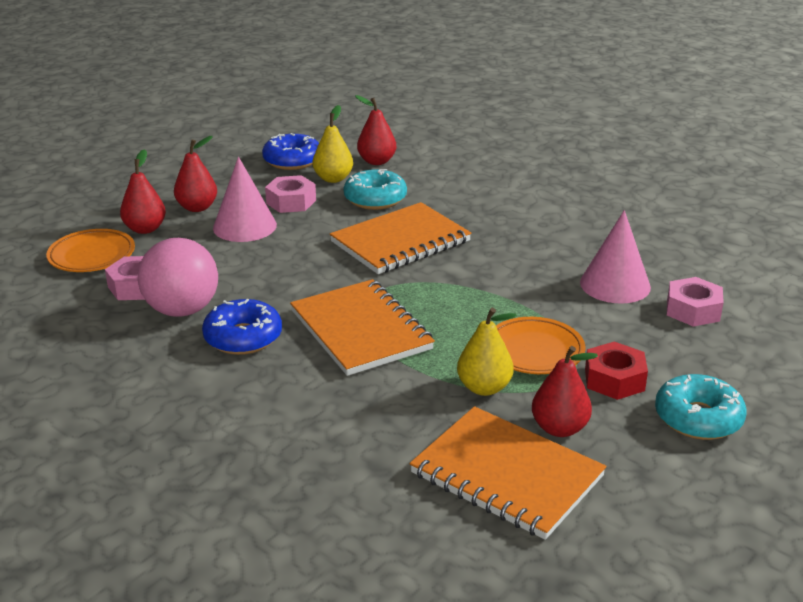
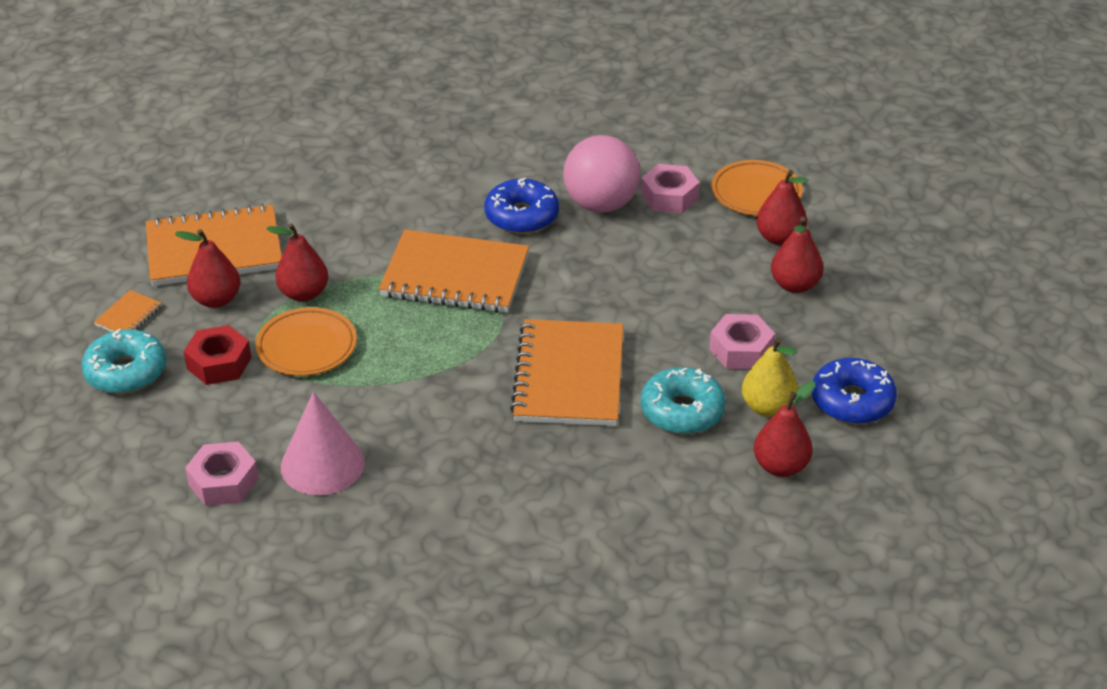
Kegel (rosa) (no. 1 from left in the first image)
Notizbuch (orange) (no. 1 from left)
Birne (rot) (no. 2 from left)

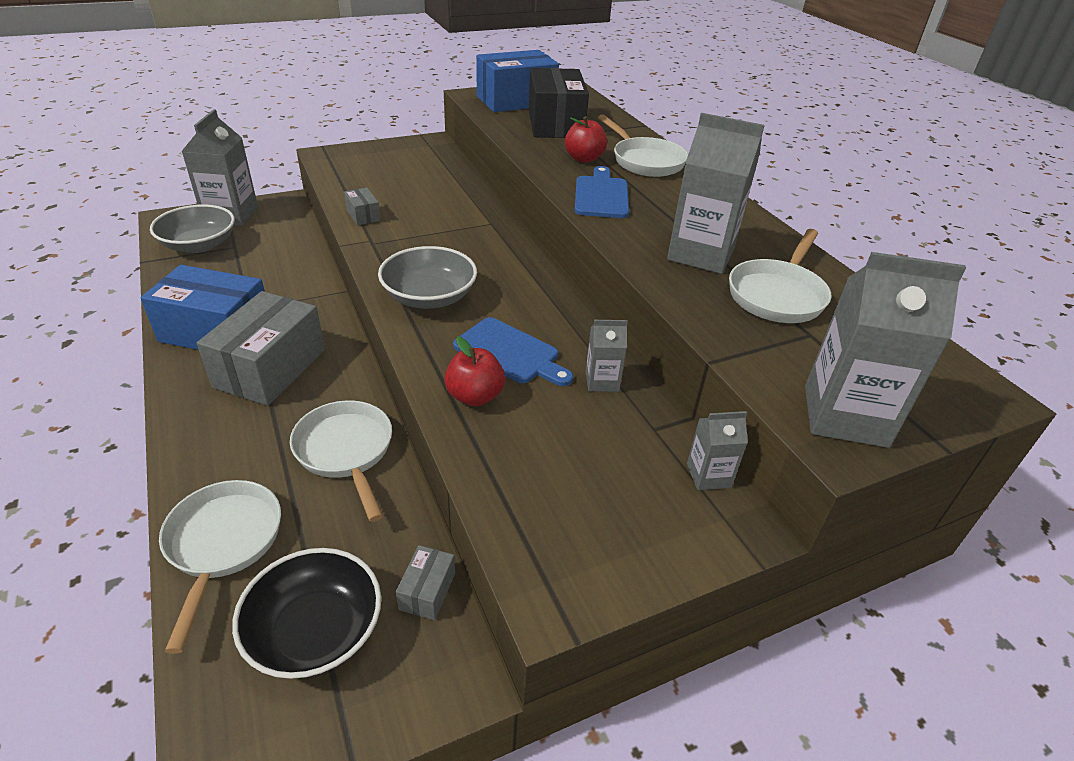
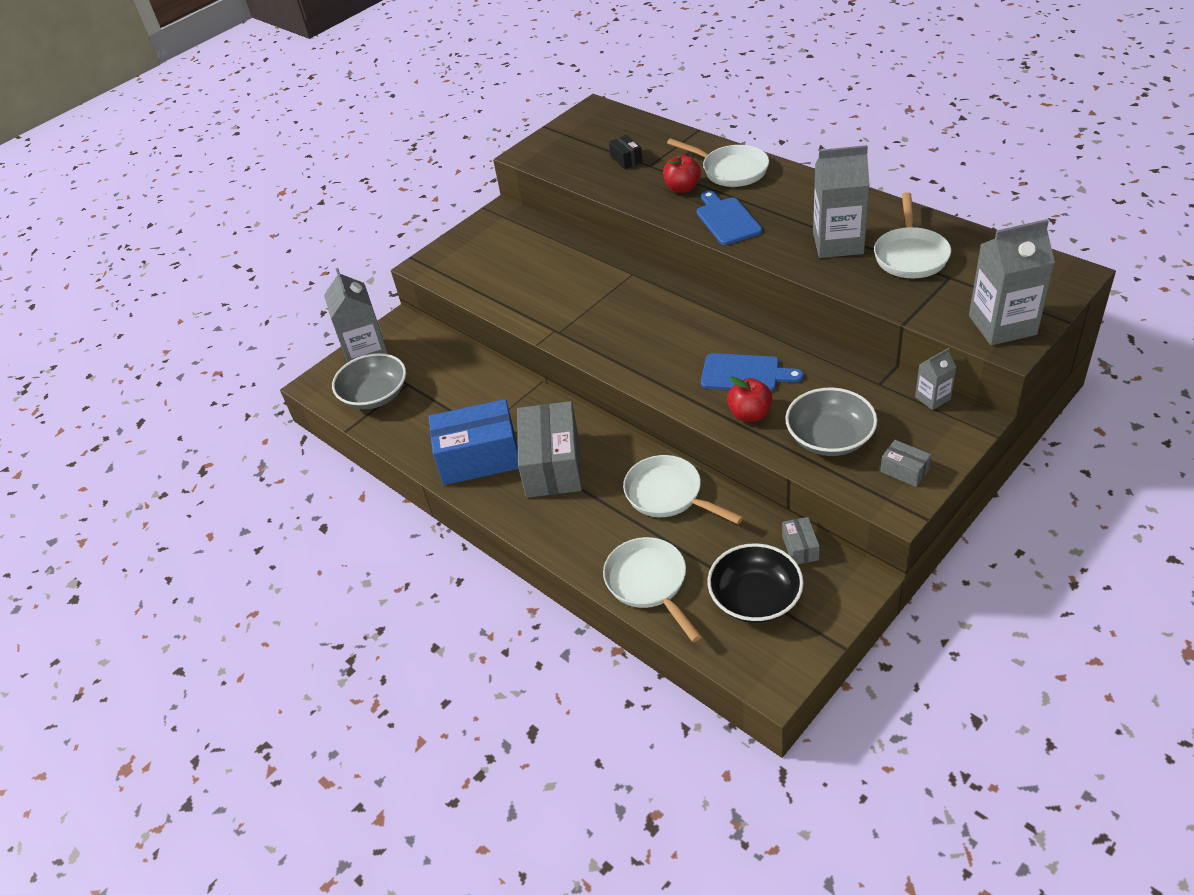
Schachtel (blau) (no. 2 from left in the first image)
Getränkekarton (grau) (no. 2 from left in the first image)
Schachtel (grau) (no. 3 from left)
Schüssel (grau) (no. 2 from left)
Schachtel (schwarz)

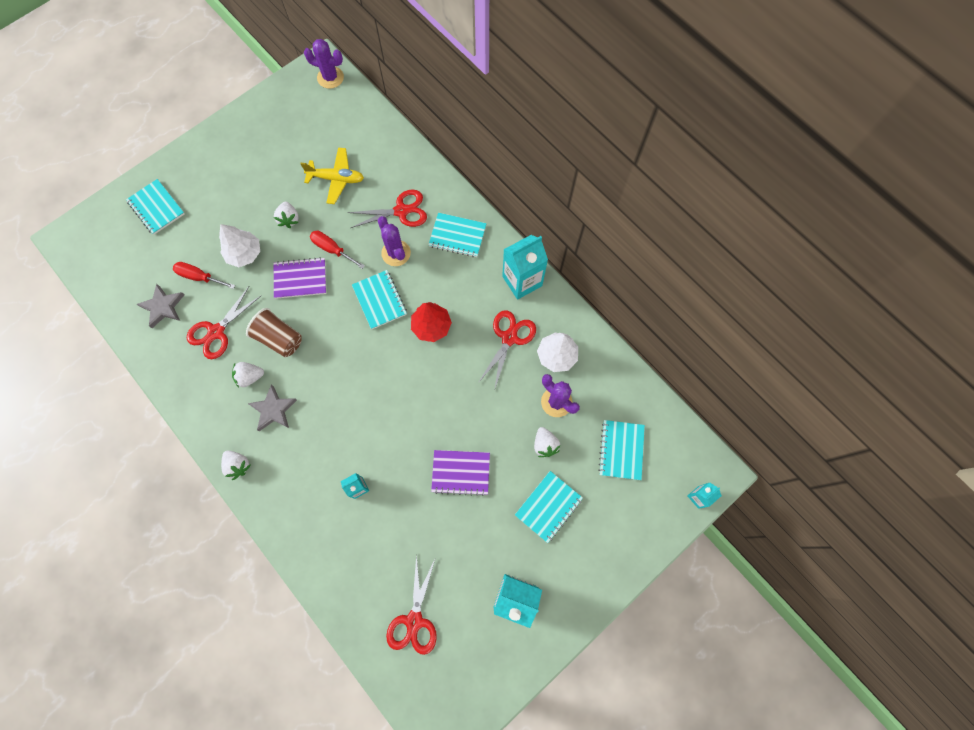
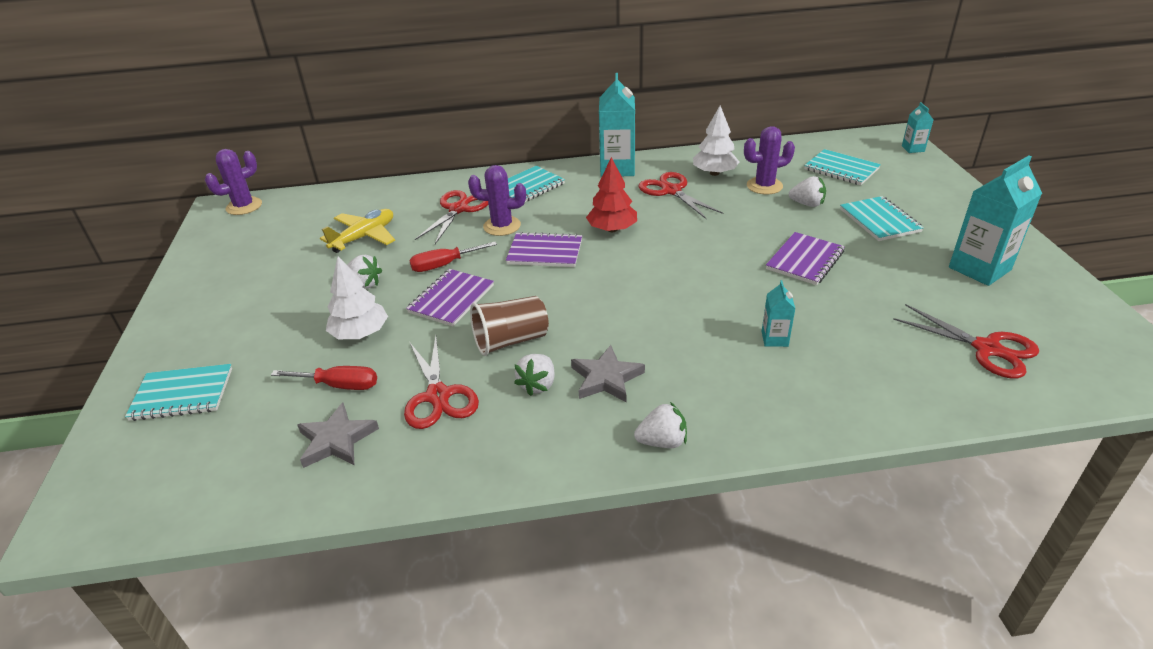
Notizbuch (lila) (no. 2 from left)
Schraubenzieher (rot) (no. 1 from left)

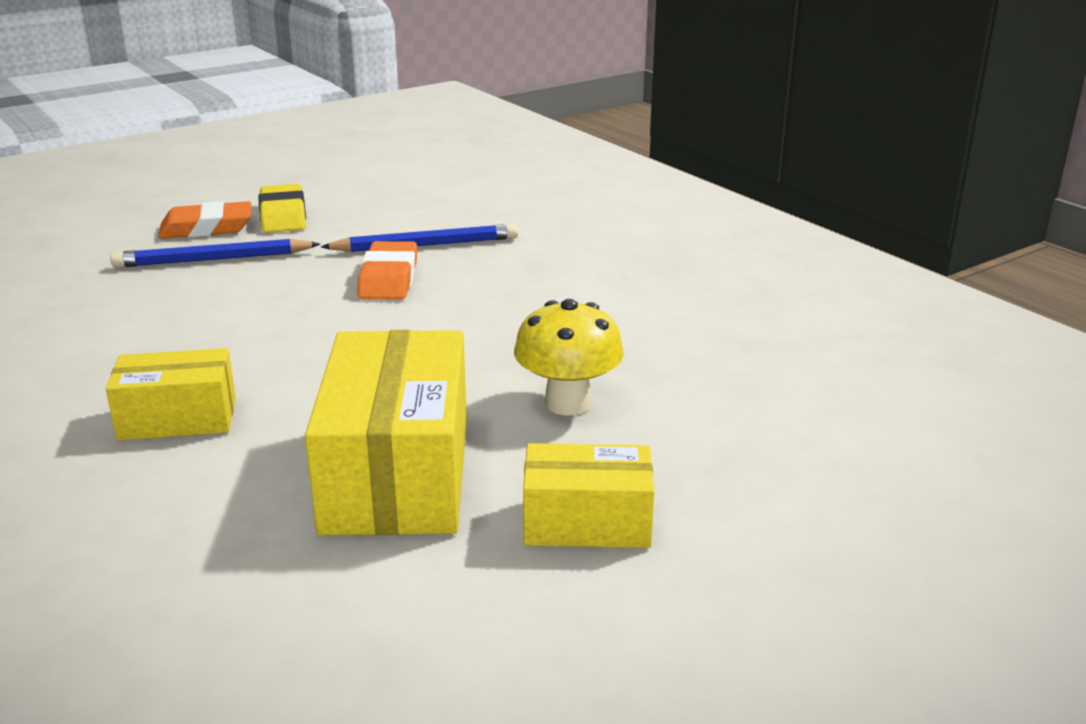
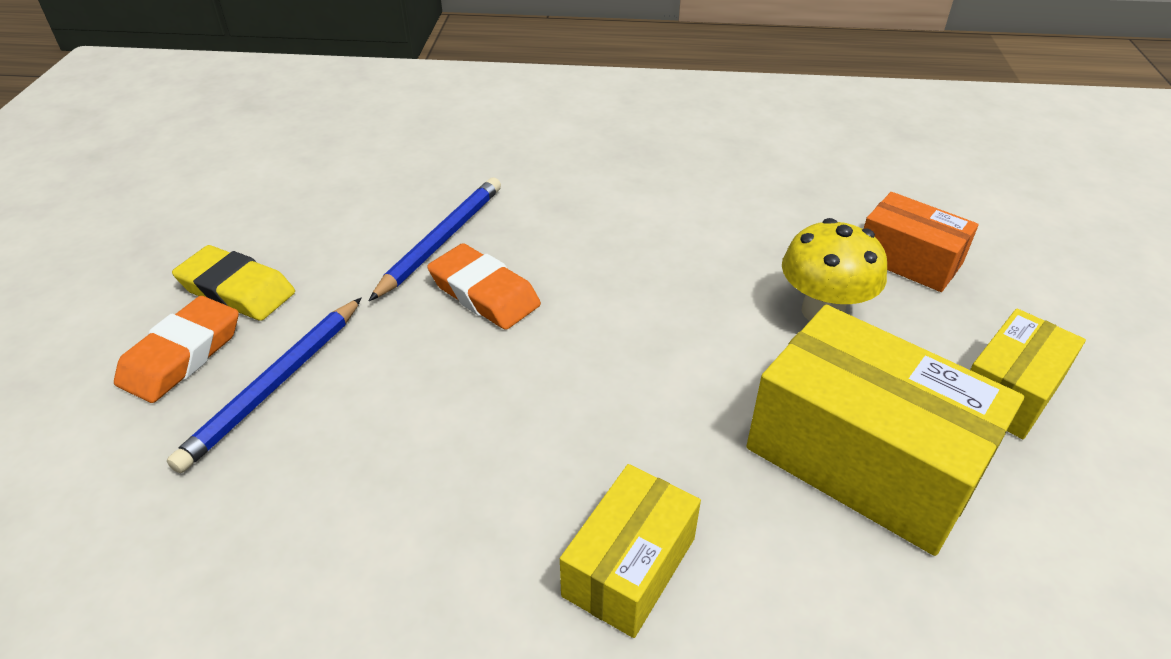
Schachtel (orange)

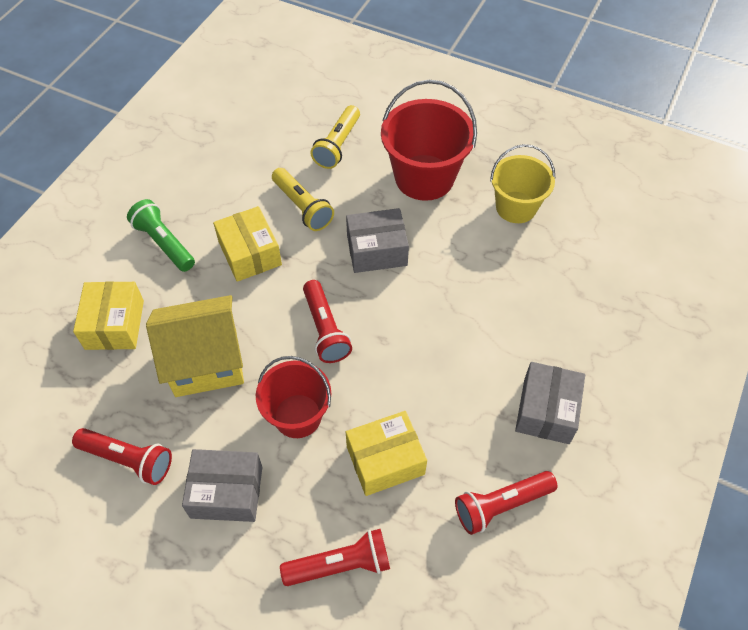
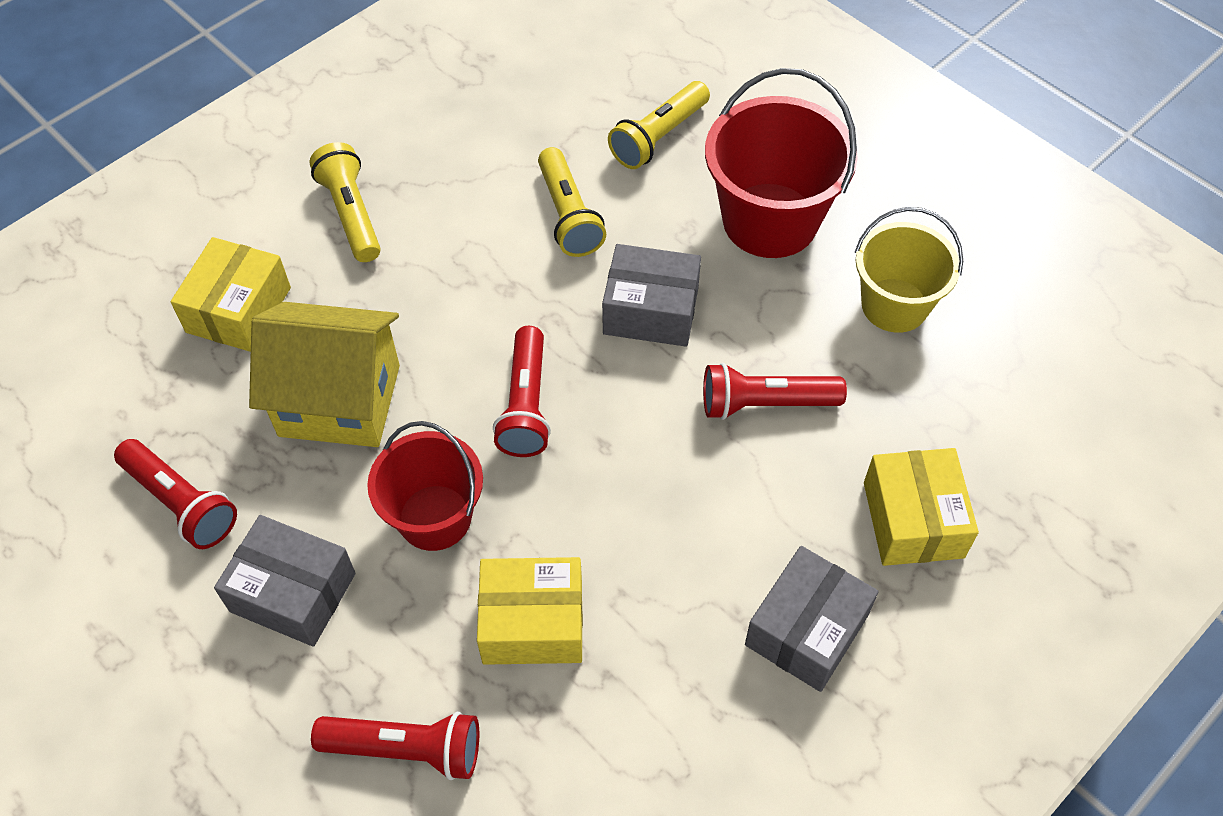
Schachtel (gelb) (no. 3 from left)
Taschenlampe (rot) (no. 4 from left)
Taschenlampe (gelb) (no. 1 from left)

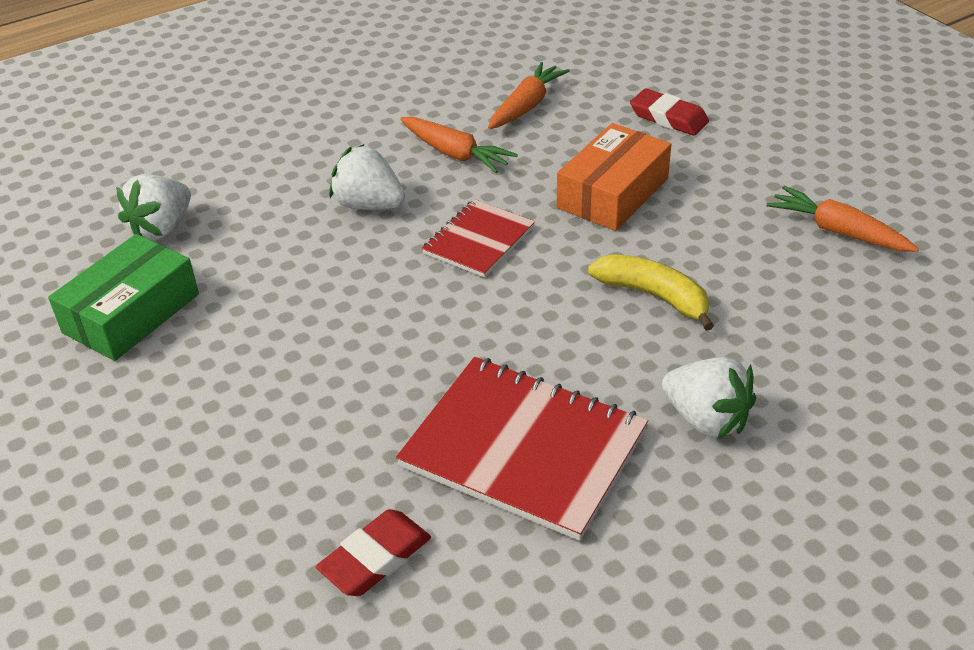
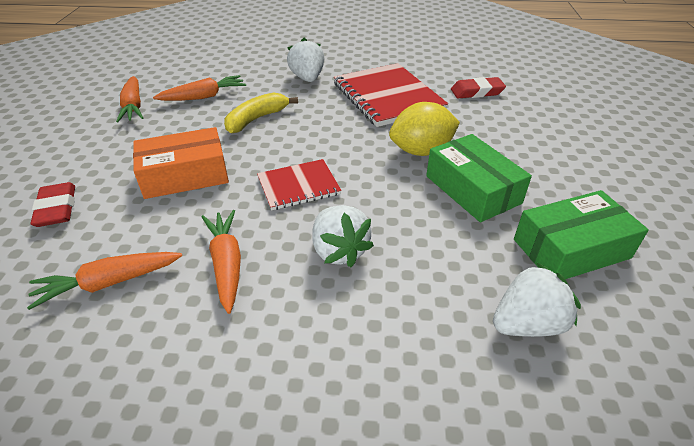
Karotte (orange) (no. 3 from left)
Zitrone (gelb)
Schachtel (grün) (no. 1 from left)
Banane (gelb)

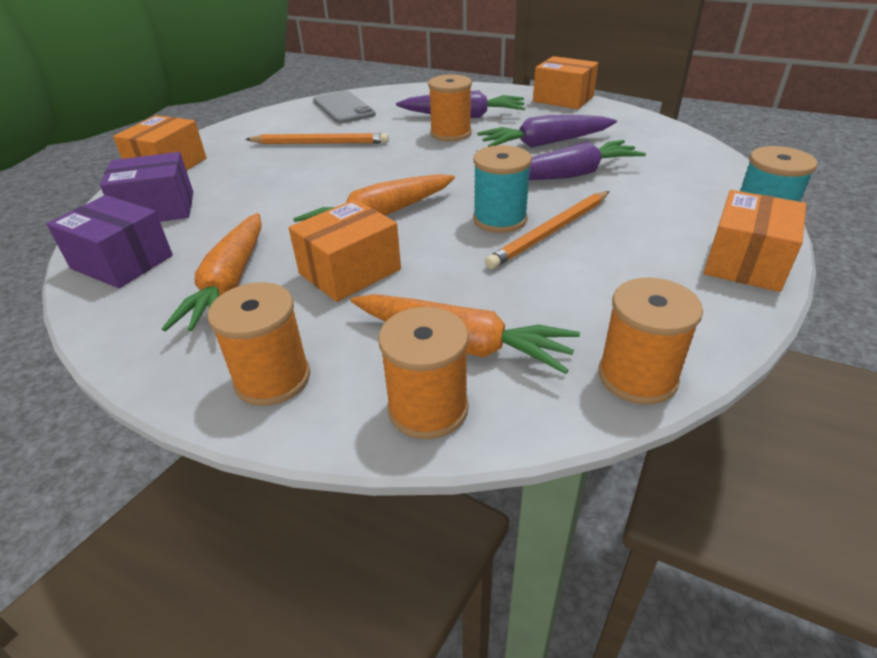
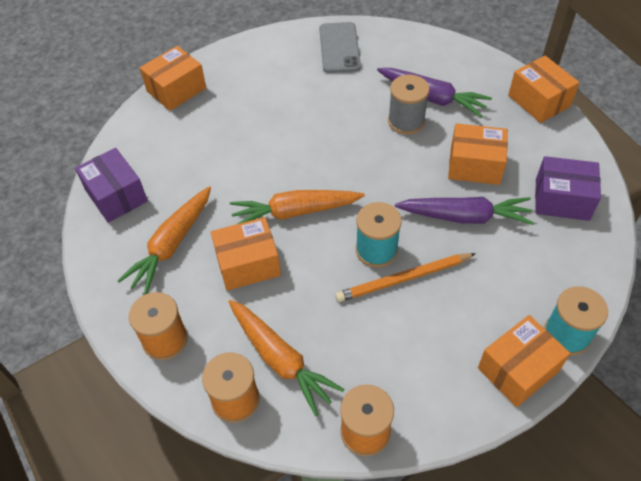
Bleistift (orange) (no. 1 from left in the first image)
Schachtel (lila) (no. 2 from left)
Schachtel (orange) (no. 3 from left)
Garnrolle (grau)

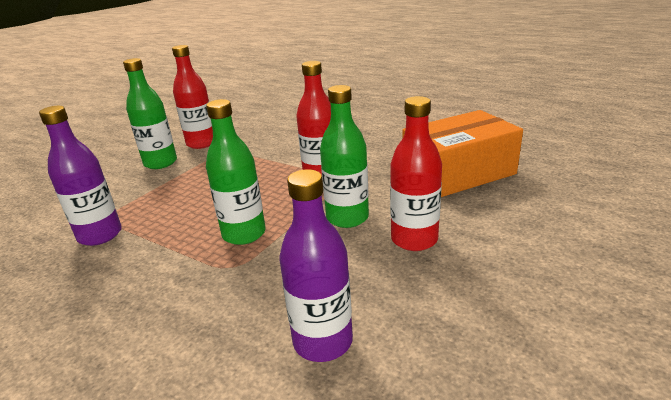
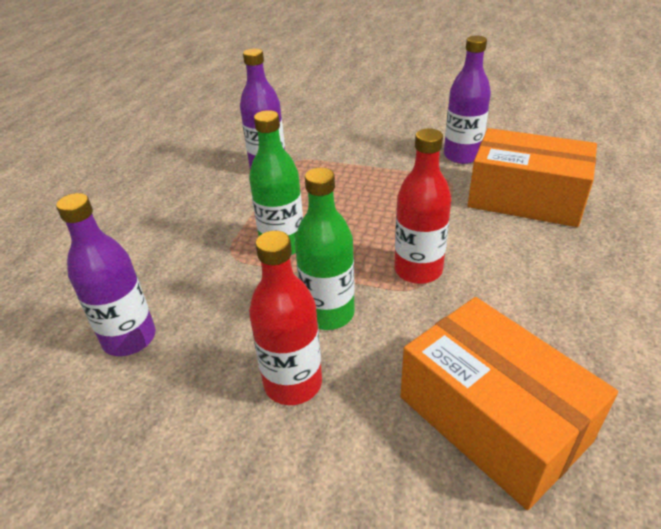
Flasche (grün) (no. 1 from left in the first image)
Schachtel (orange) (no. 2 from left)
Flasche (lila) (no. 3 from left)

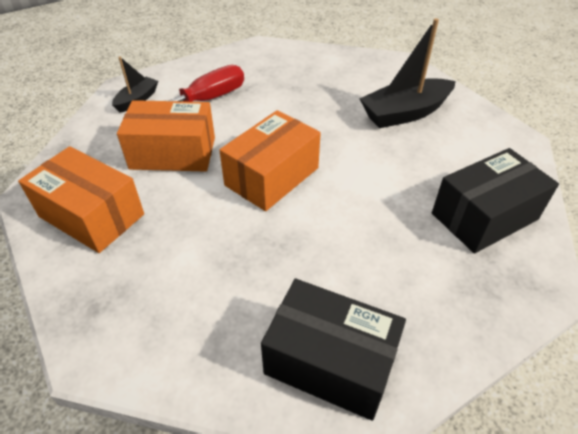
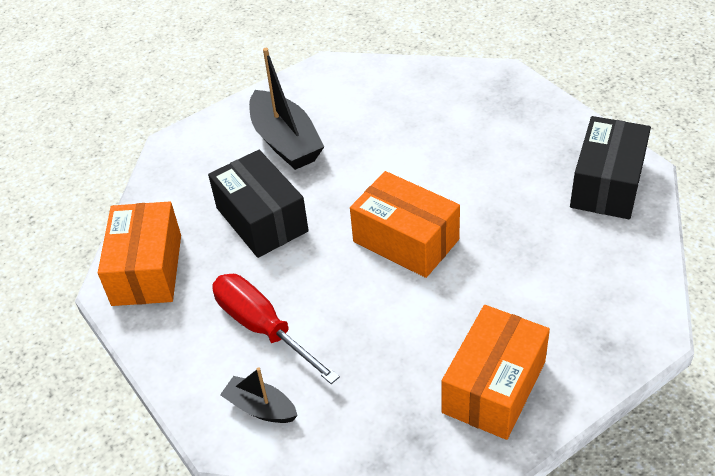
Schachtel (orange) (no. 1 from left)
Schachtel (schwarz) (no. 1 from left)

